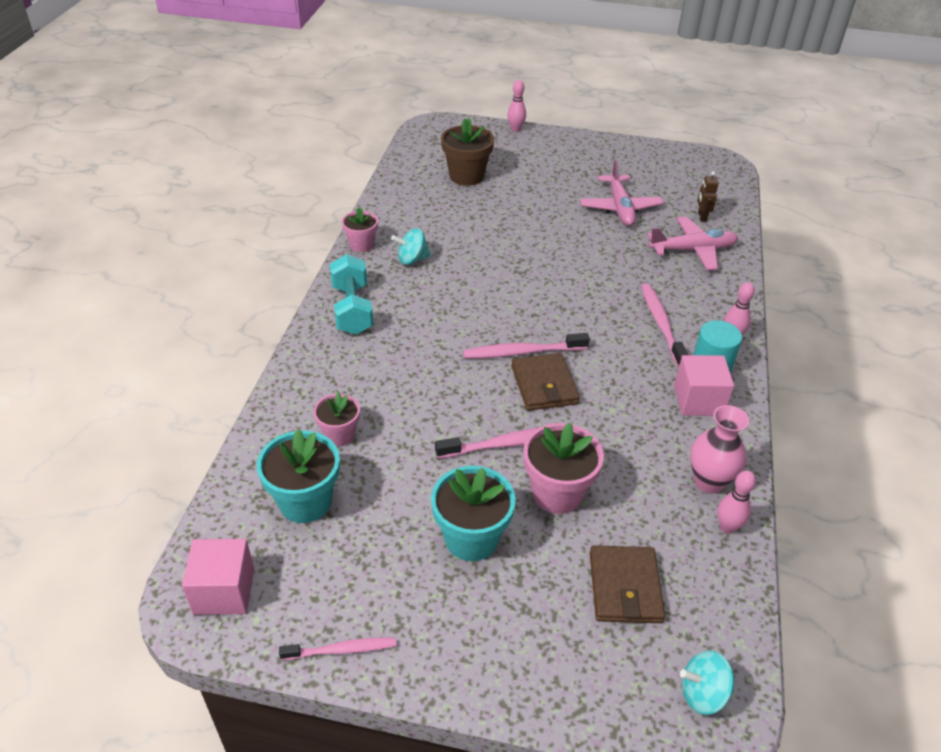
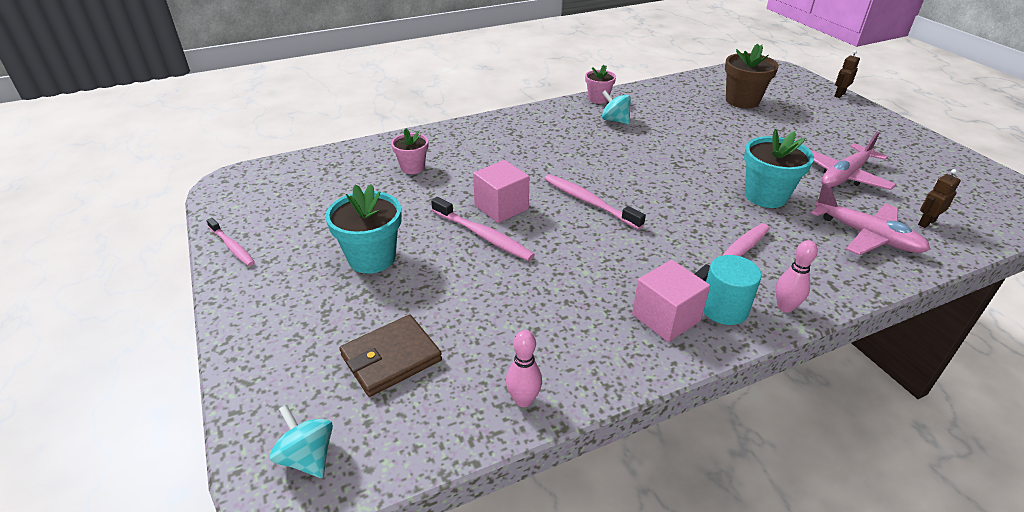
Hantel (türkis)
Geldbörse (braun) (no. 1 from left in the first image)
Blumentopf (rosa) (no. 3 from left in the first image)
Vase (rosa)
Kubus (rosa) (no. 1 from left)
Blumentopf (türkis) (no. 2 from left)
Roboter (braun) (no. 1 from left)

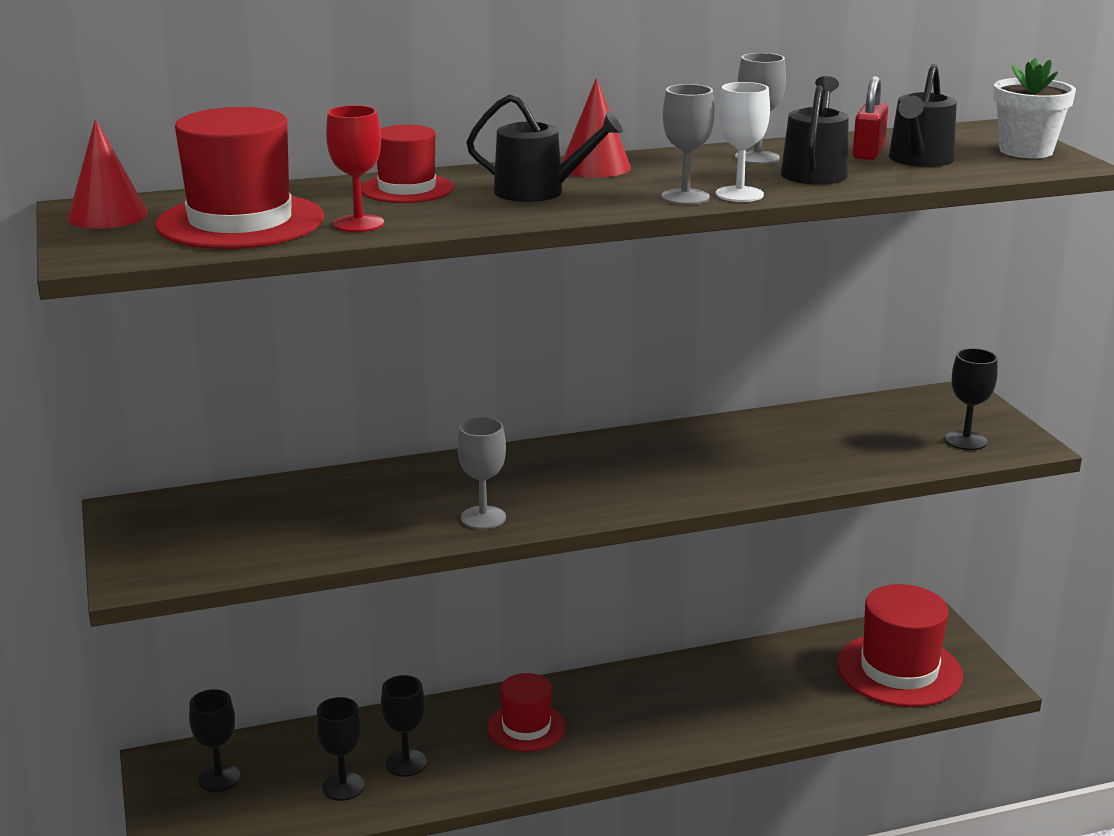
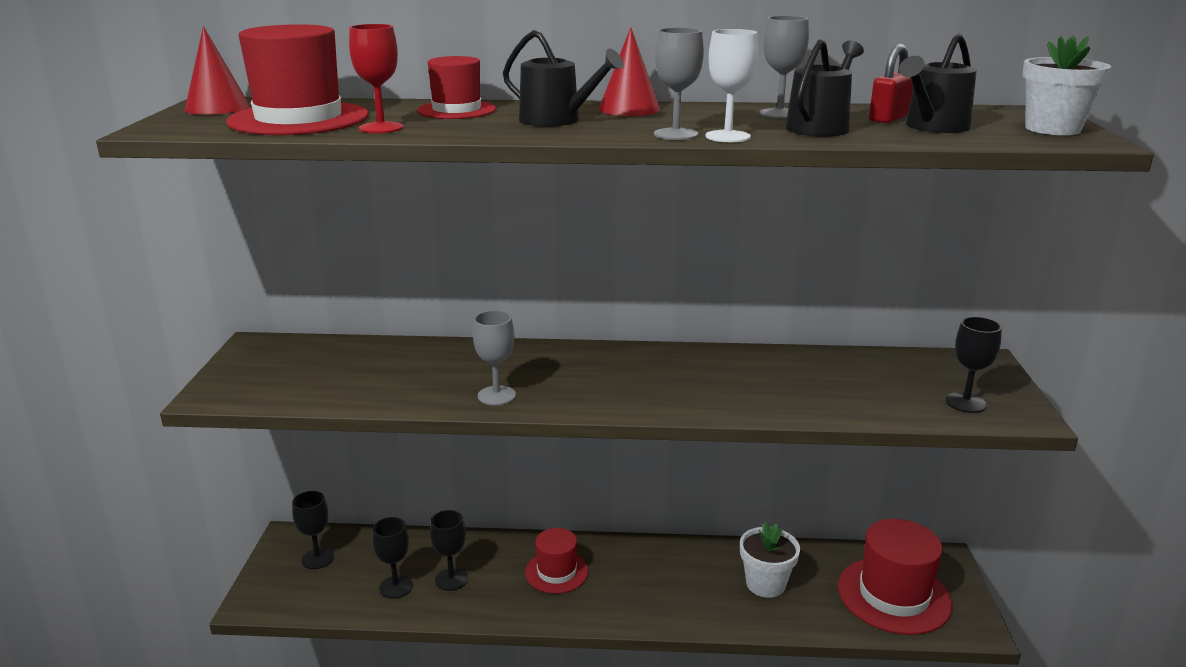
Blumentopf (weiß) (no. 1 from left)

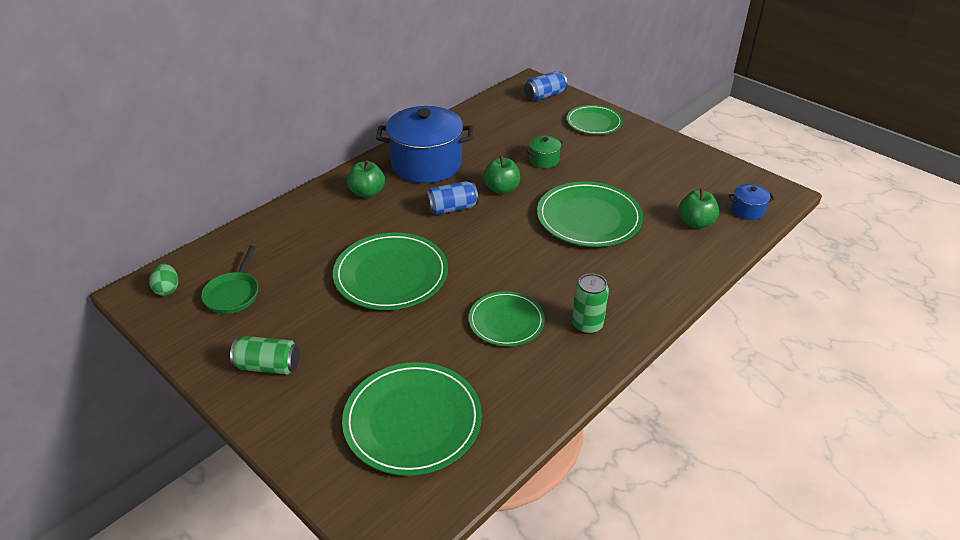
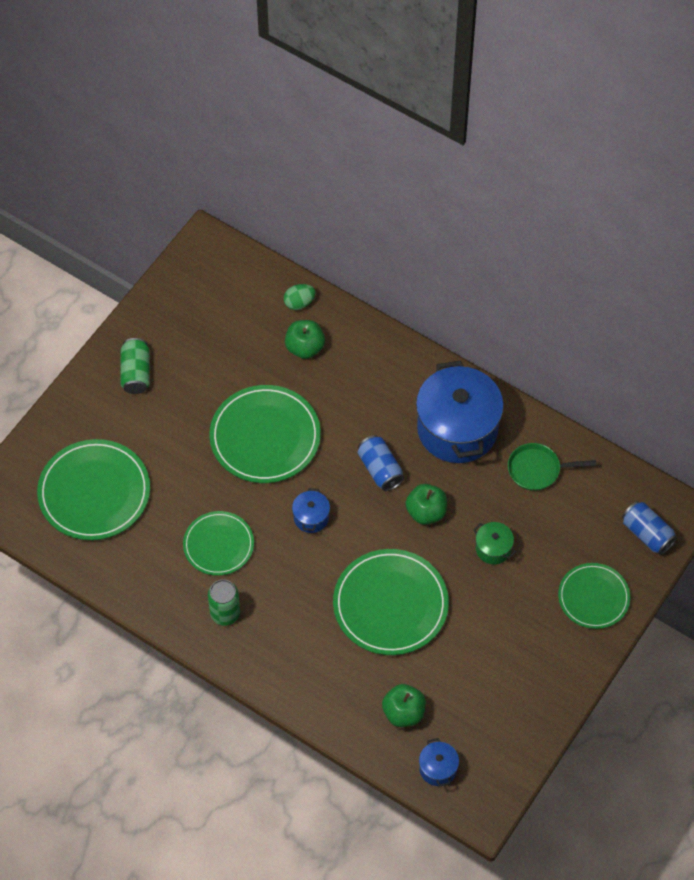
Kochtopf (blau) (no. 1 from left)
Ei (grün)
Pfanne (grün)
Apfel (grün) (no. 1 from left)

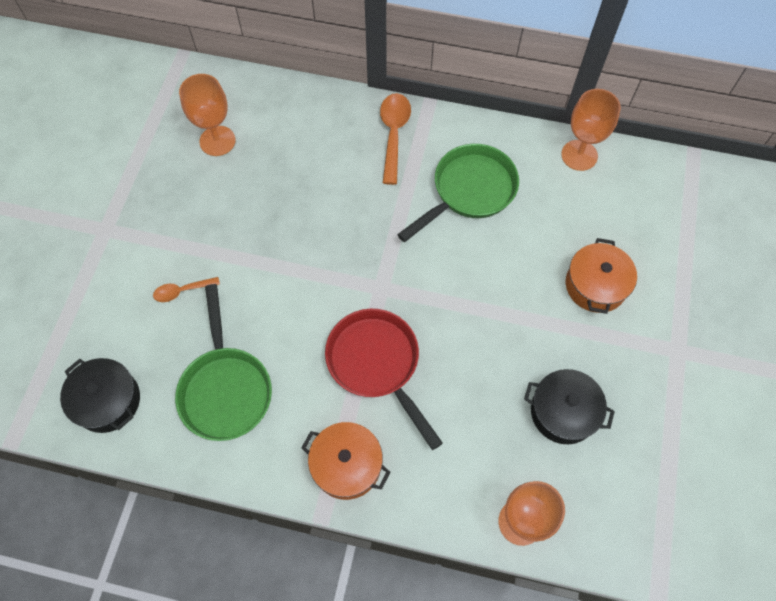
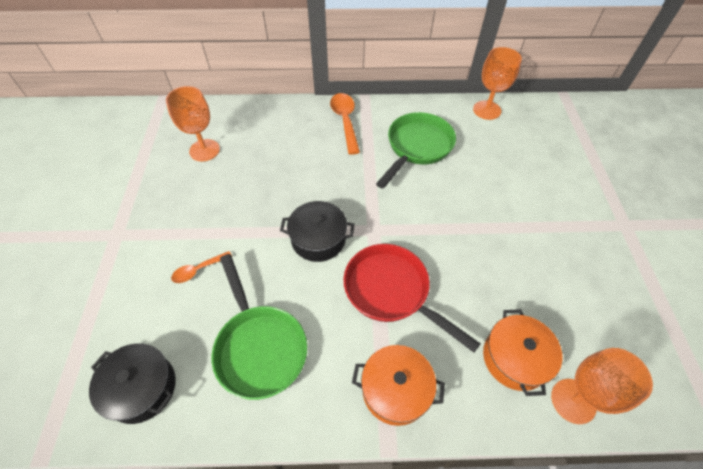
Kochtopf (schwarz) (no. 2 from left)
Kochtopf (orange) (no. 2 from left)

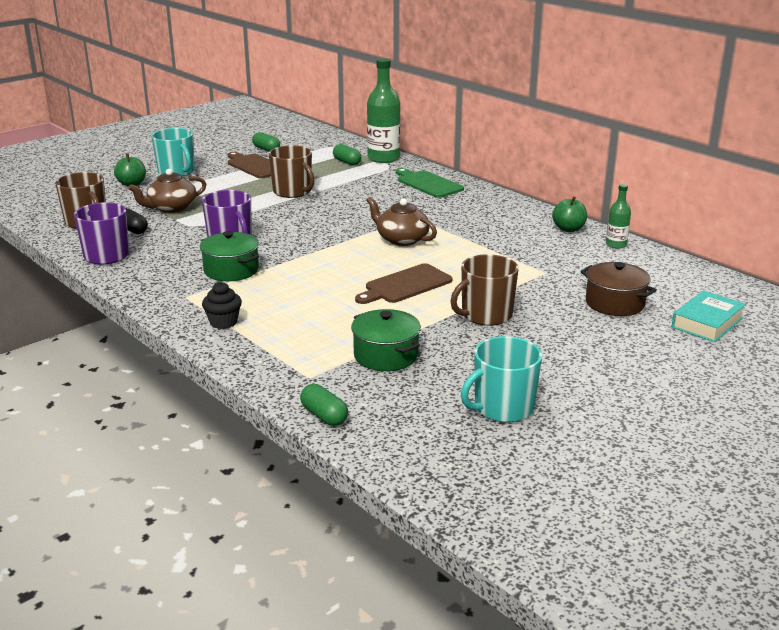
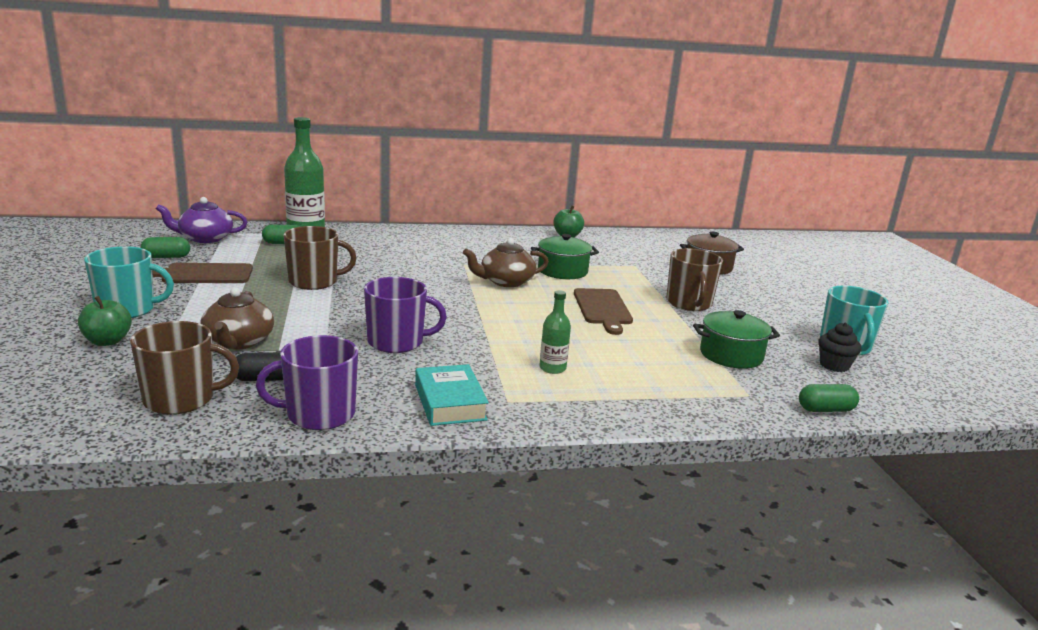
Schneidebrett (grün)
Teekanne (lila)
Kochtopf (grün) (no. 1 from left)
Muffin (schwarz)
Flasche (grün) (no. 2 from left)
Buch (türkis)

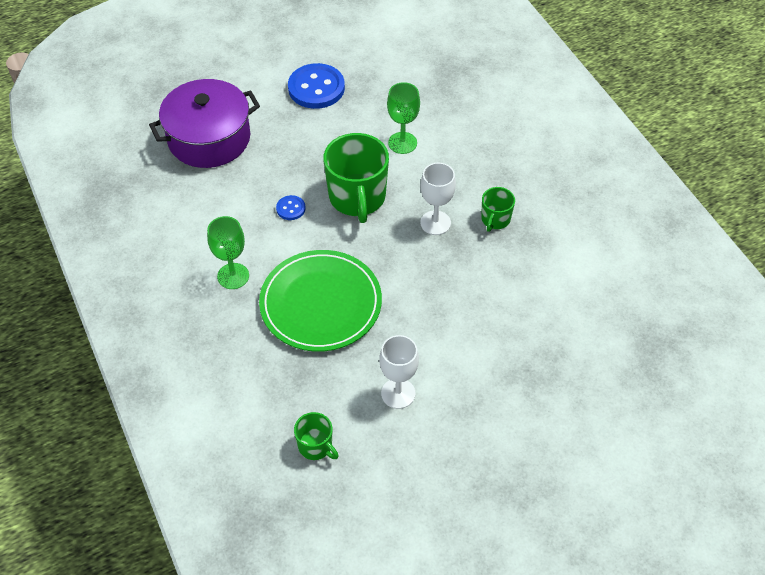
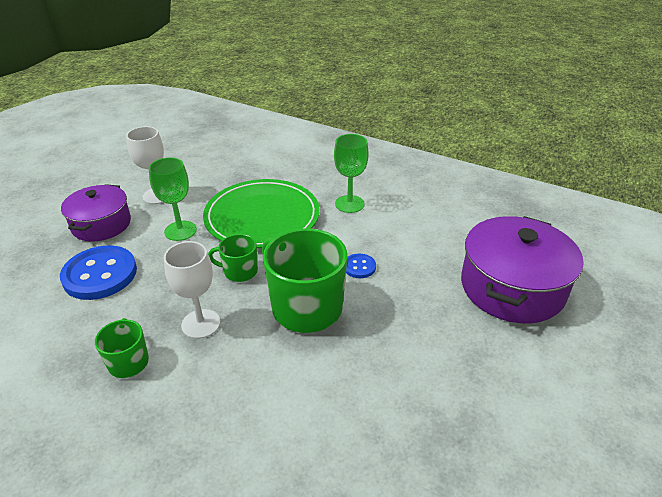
Kochtopf (lila) (no. 1 from left)
Knopf (blau) (no. 1 from left)
Tasse (grün) (no. 2 from left)
Kelch (grün) (no. 1 from left)

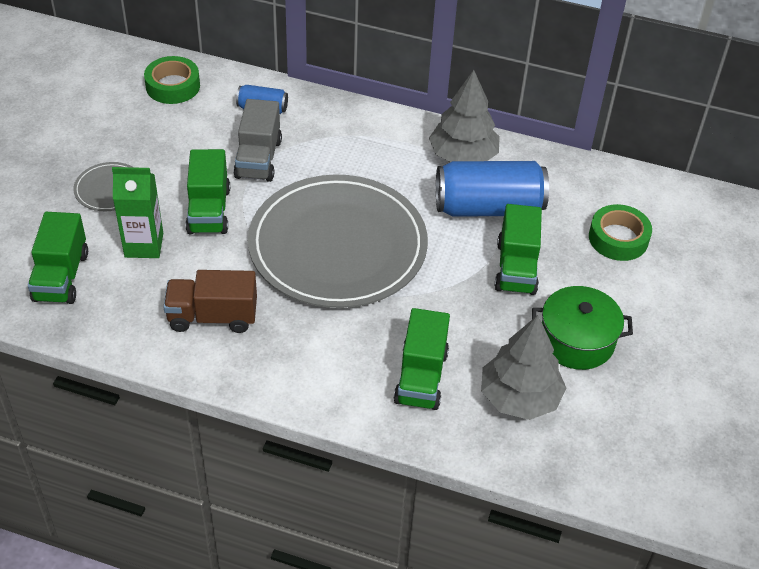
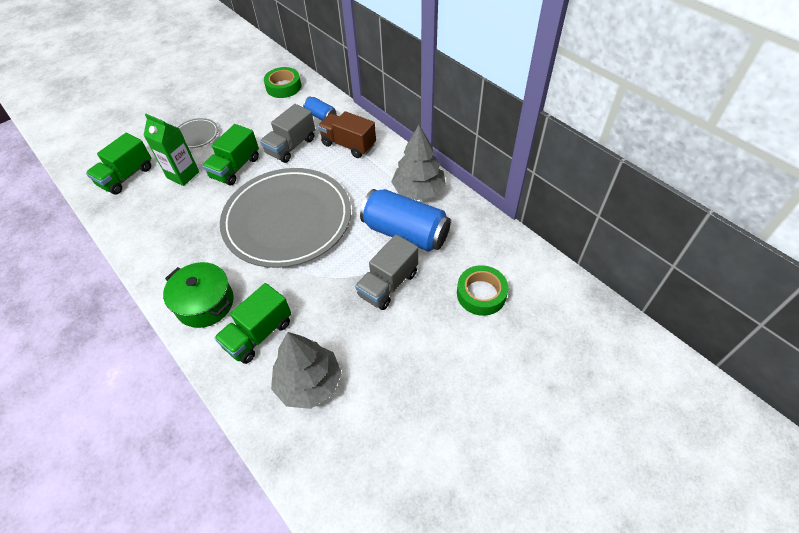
Lastwagen (braun)
Kochtopf (grün)
Lastwagen (grau) (no. 2 from left)

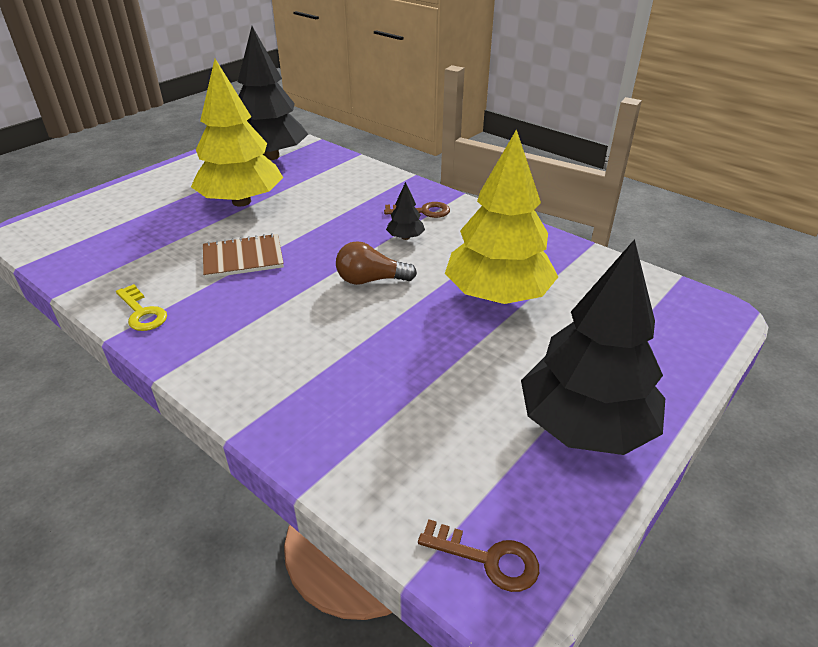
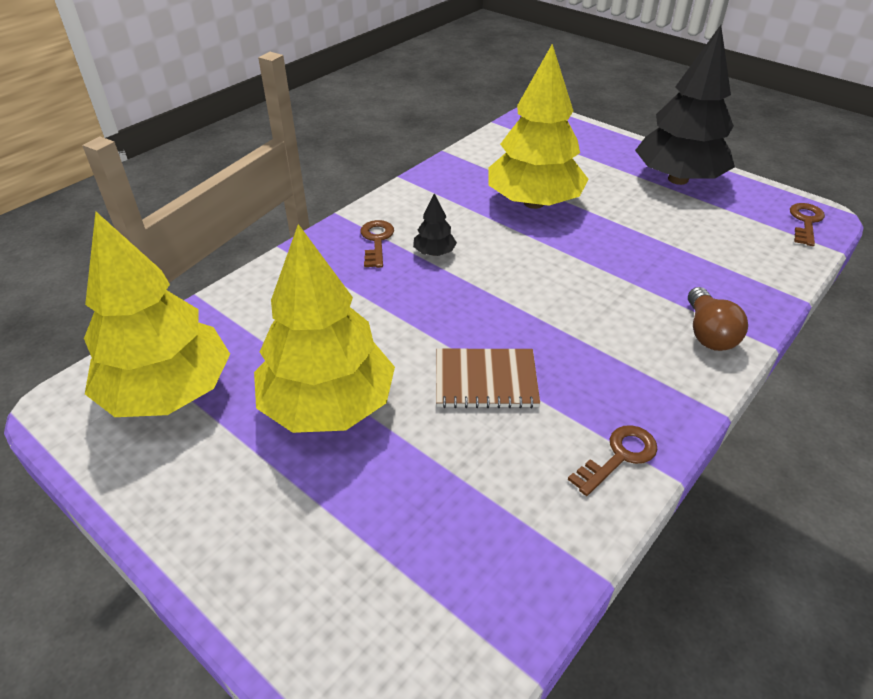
Glühbirne (braun)
Schlüssel (braun) (no. 2 from left)
Baum (gelb) (no. 1 from left)
Notizbuch (braun)

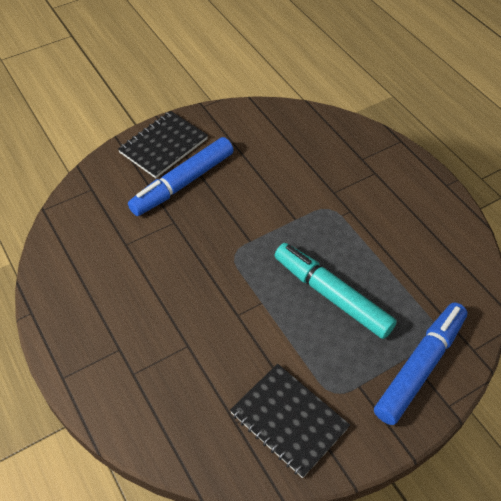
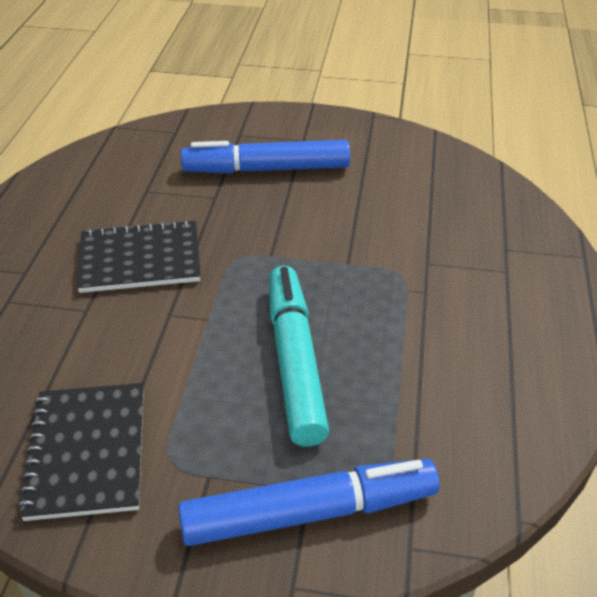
Notizbuch (schwarz) (no. 2 from left)

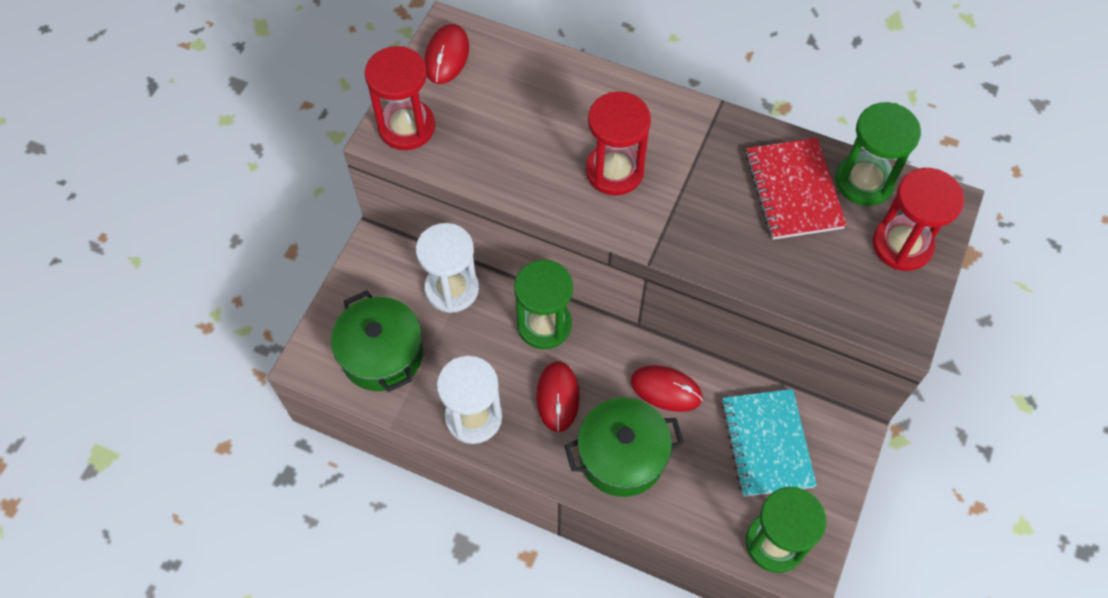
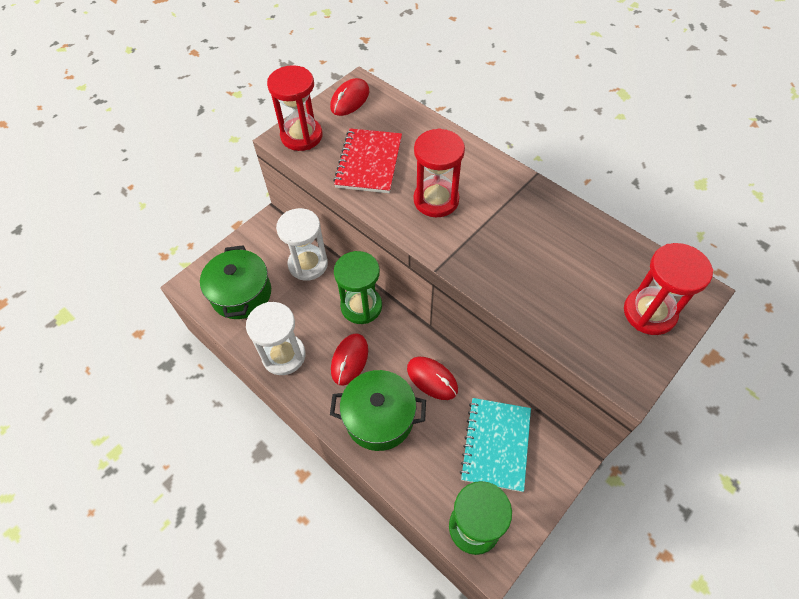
Sanduhr (grün) (no. 3 from left in the first image)
Notizbuch (rot)

